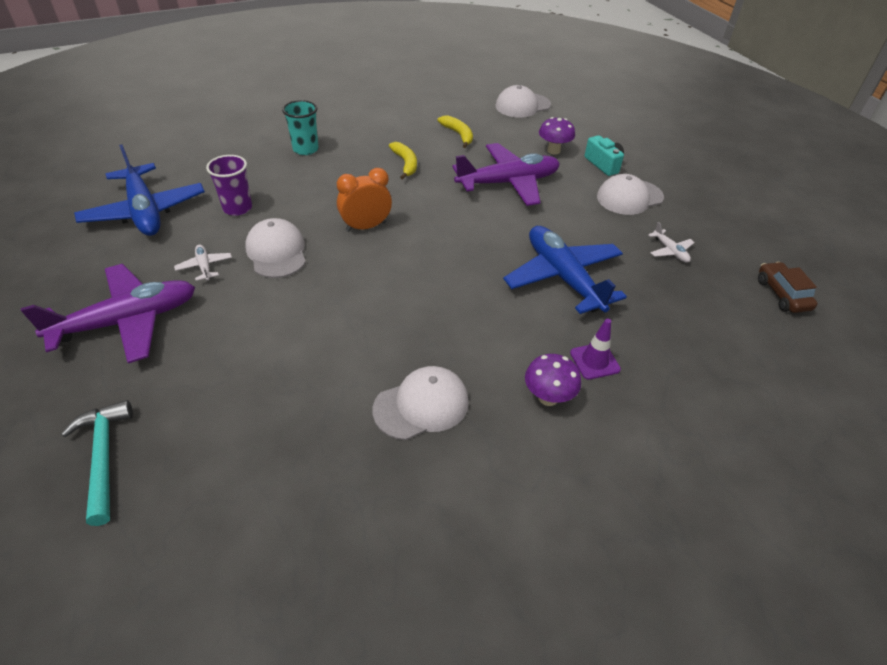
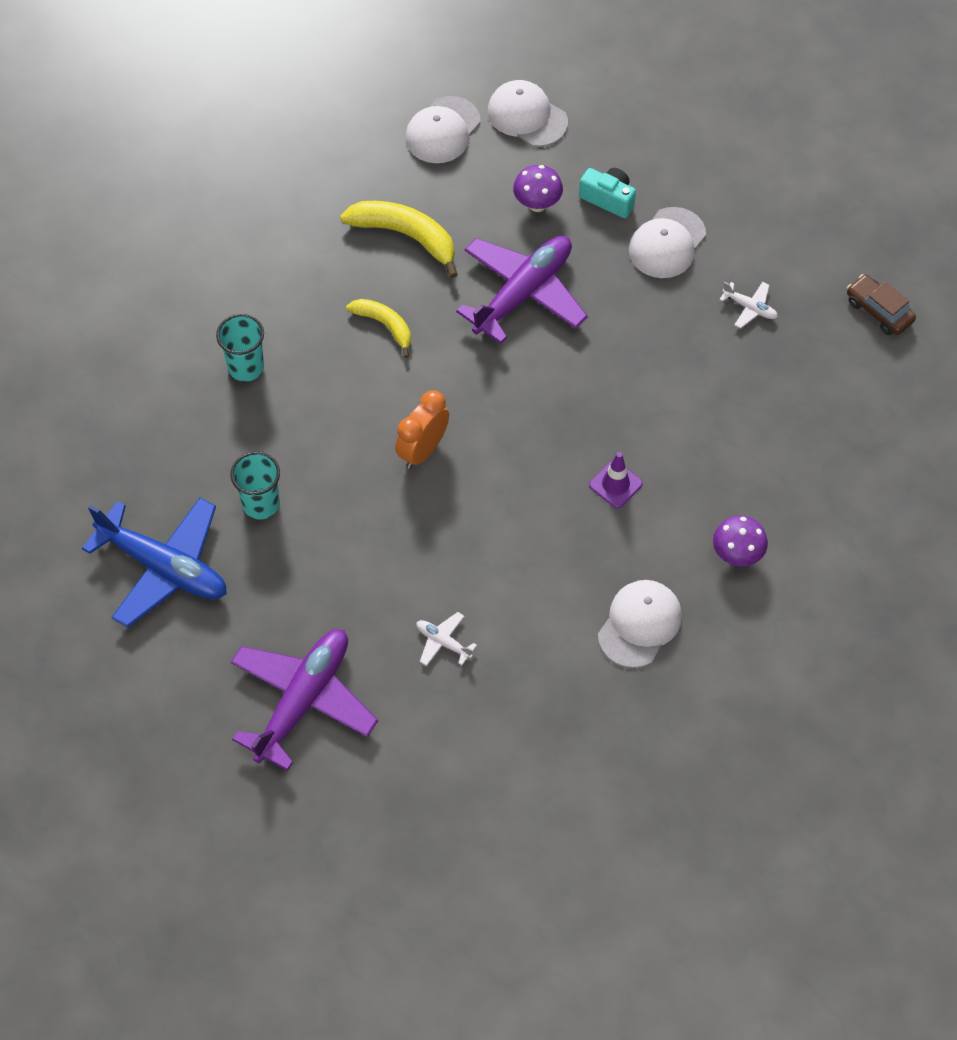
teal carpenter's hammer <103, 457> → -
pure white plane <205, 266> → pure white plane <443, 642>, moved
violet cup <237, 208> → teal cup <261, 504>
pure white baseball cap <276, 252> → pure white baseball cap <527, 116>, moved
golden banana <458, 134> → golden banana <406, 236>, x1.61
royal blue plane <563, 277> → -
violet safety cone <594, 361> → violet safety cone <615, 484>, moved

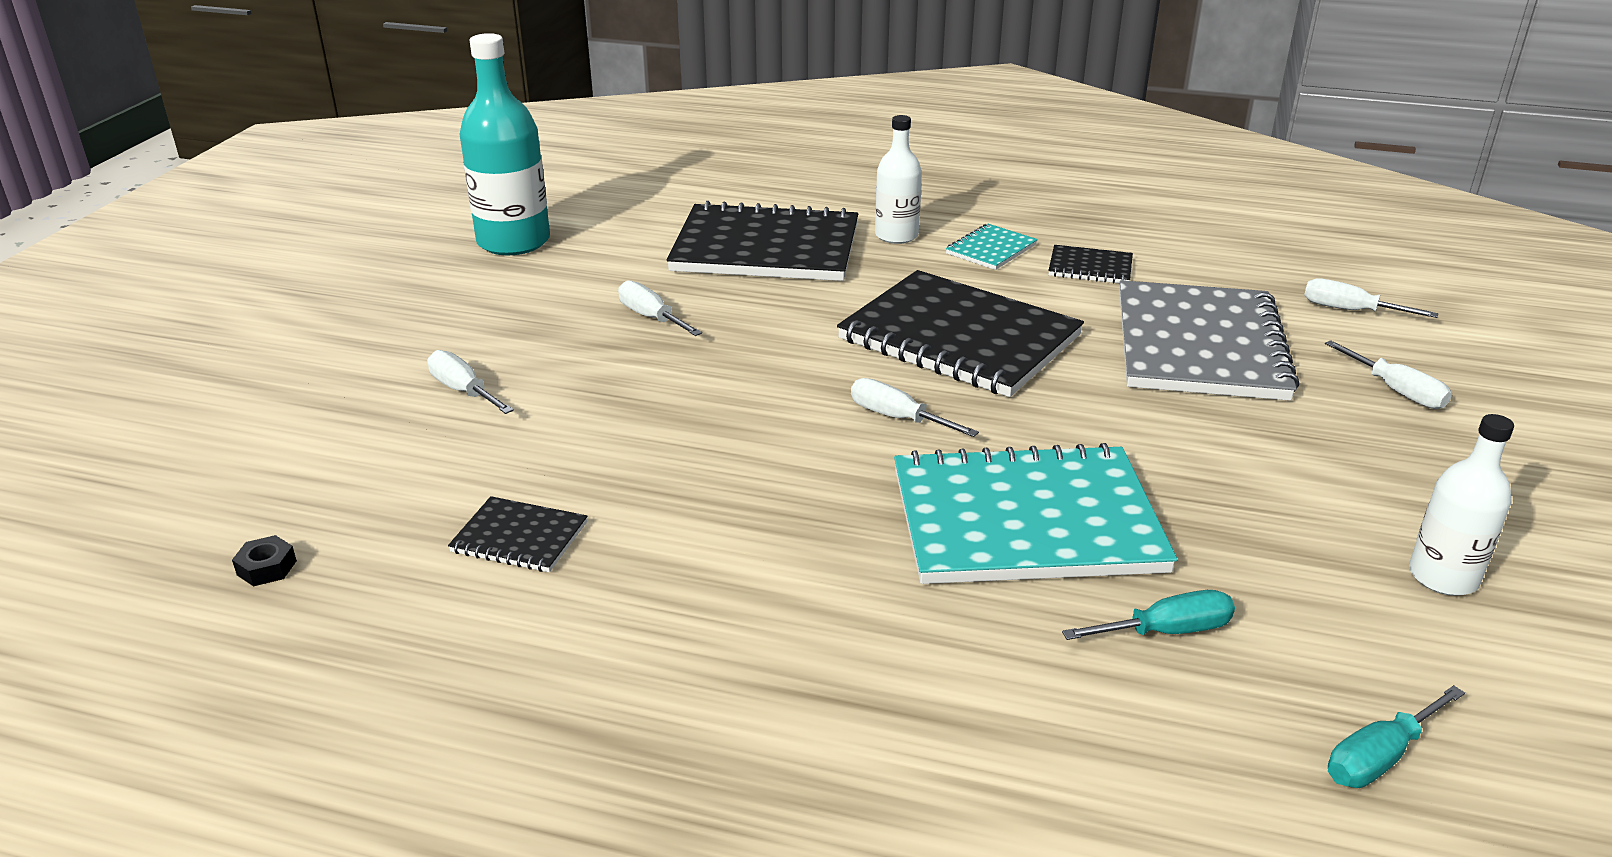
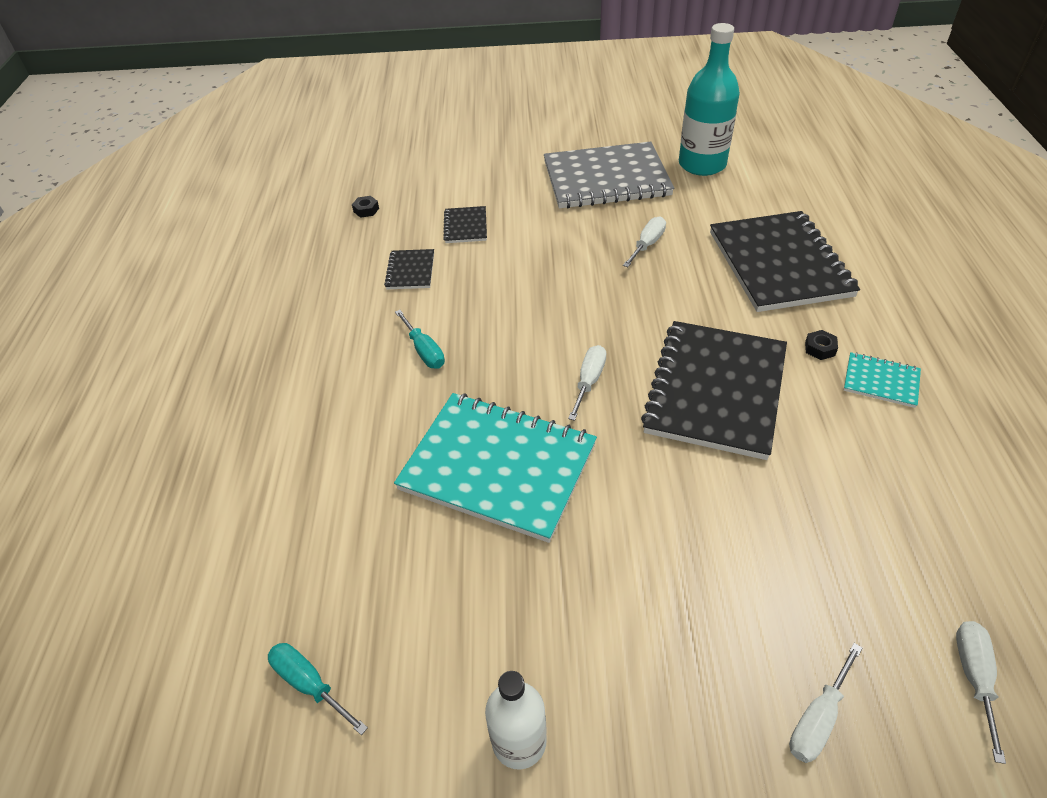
pure white flat screwdriver <463, 391> → -
pure white bottle <896, 235> → -
teal notepad <1025, 520> → teal notepad <498, 467>, 45 degrees counterclockwise
black notepad <1090, 267> → black notepad <465, 226>, moved
teal flat screwdriver <1166, 631> → teal flat screwdriver <424, 351>, moved
grey notepad <1199, 345> → grey notepad <606, 179>, moved
- → black hex nut <820, 348>

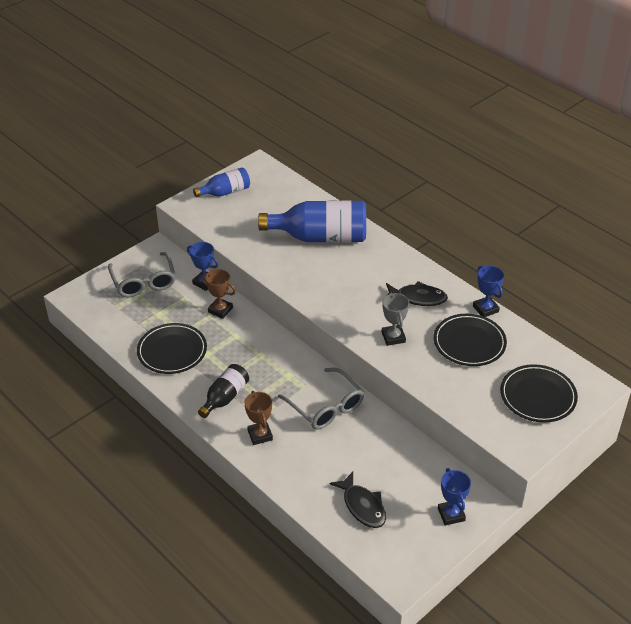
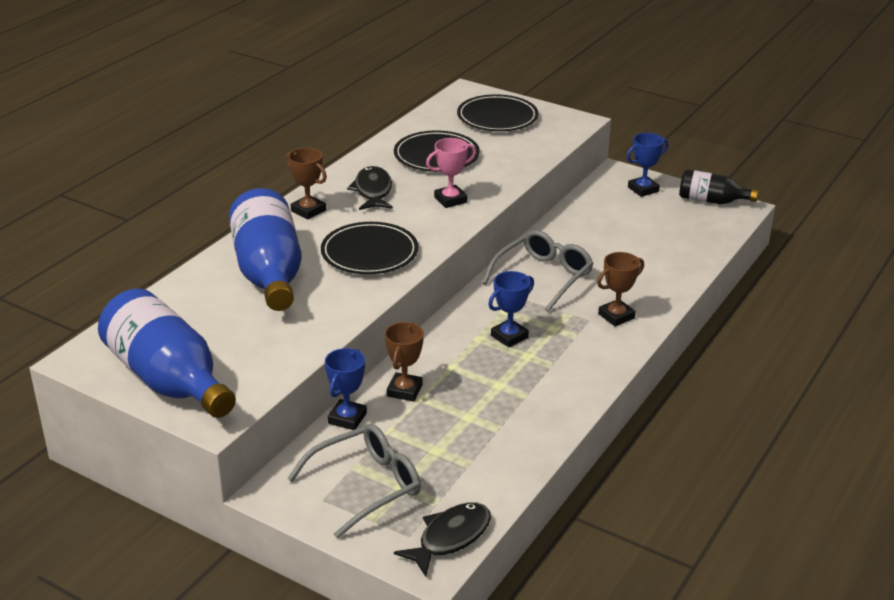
black flat dish <172, 351> → black flat dish <369, 253>, moved
royal blue bottle <225, 192> → royal blue bottle <169, 380>, x1.81
black bottle <225, 397> → black bottle <711, 201>, moved
black toy fish <362, 506> → black toy fish <450, 538>, moved
grey award cup <393, 337> → pink award cup <450, 200>
royal blue award cup <485, 309> → royal blue award cup <509, 336>, moved
- → brown award cup <308, 210>

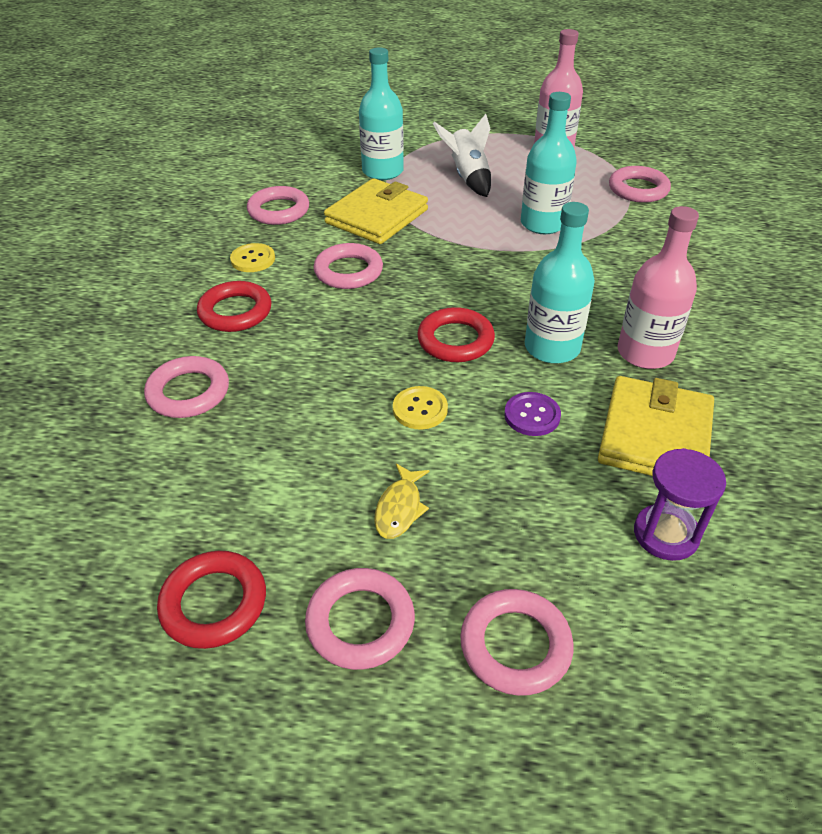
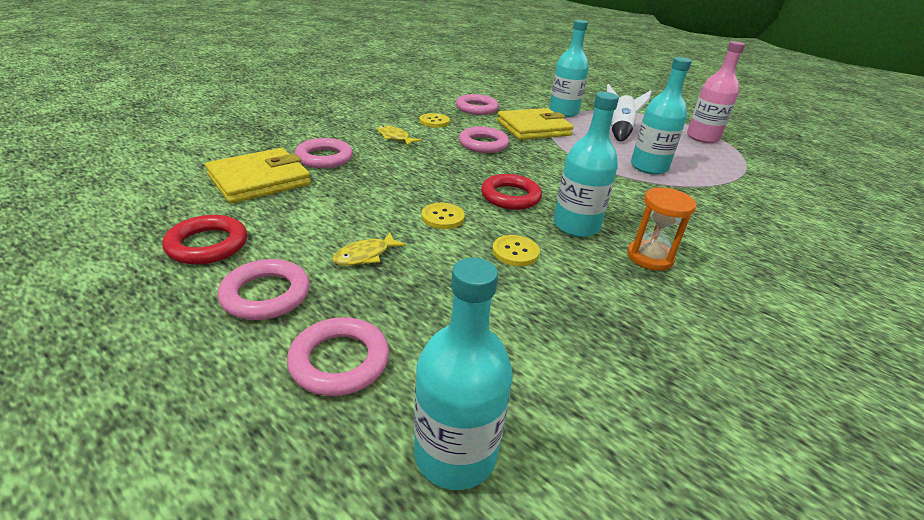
crimson hoop <235, 312> → golden toy fish <395, 137>
violet shirt button <532, 415> → golden shirt button <515, 252>
golden billfold <654, 435> → golden billfold <259, 180>, moved
pink hoop <638, 189> → -
pink bottle <645, 353> → bright orange sand timer <650, 257>
violet sand timer <666, 534> → -
- → teal bottle <455, 454>

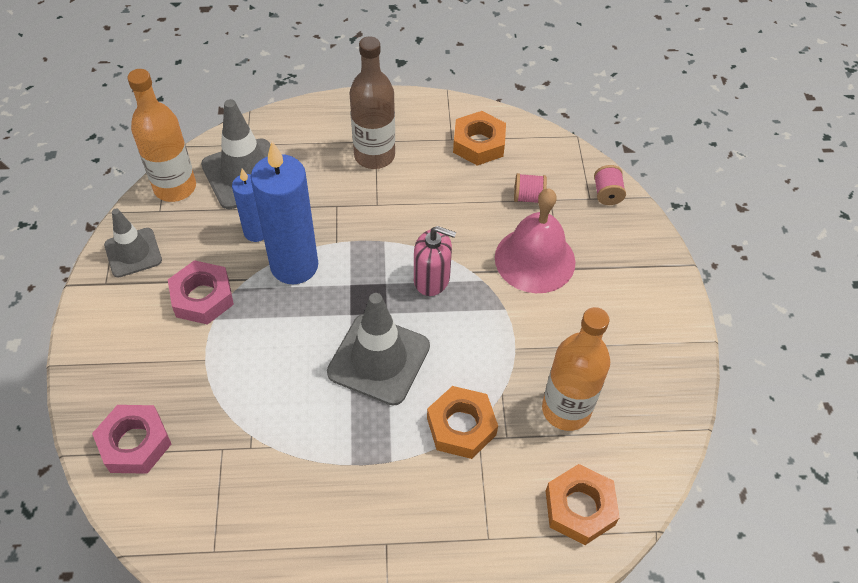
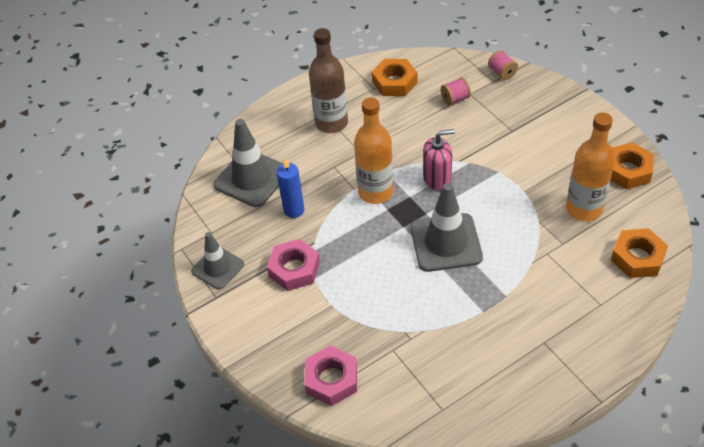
bright orange bottle <175, 187> → bright orange bottle <375, 192>, moved
royal blue pillar candle <294, 265> → -
bright orange hex nut <461, 426> → bright orange hex nut <627, 170>, moved
pink hand bell <535, 259> → -

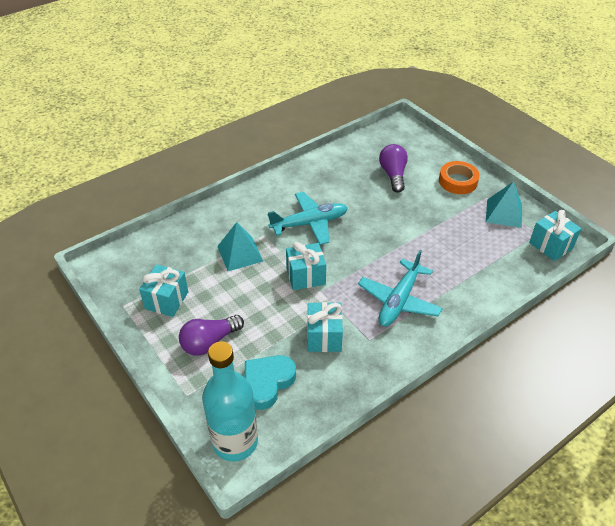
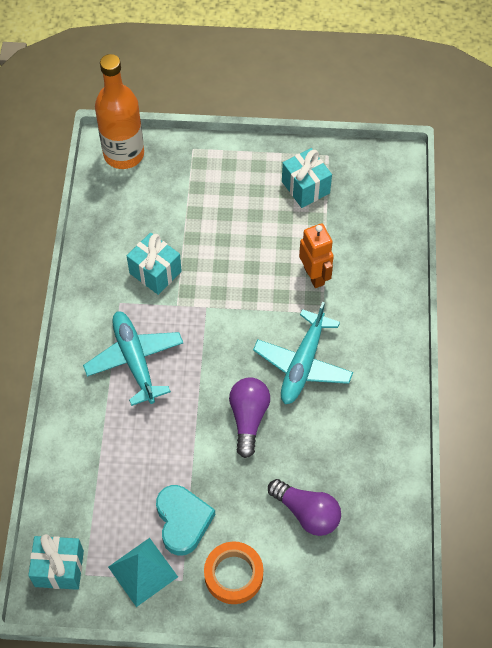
violet light bulb <209, 342> → violet light bulb <248, 418>, moved
teal bottle <235, 441> → bright orange bottle <124, 154>
teal solid pyramid <240, 253> → bright orange robot <314, 275>
teal heart <267, 383> → teal heart <183, 521>, moved
teal gift <305, 276> → -

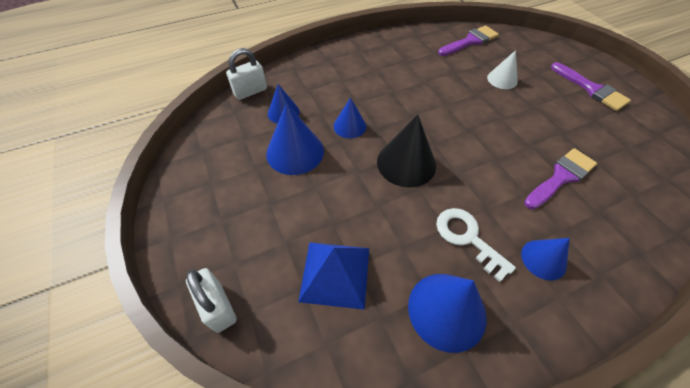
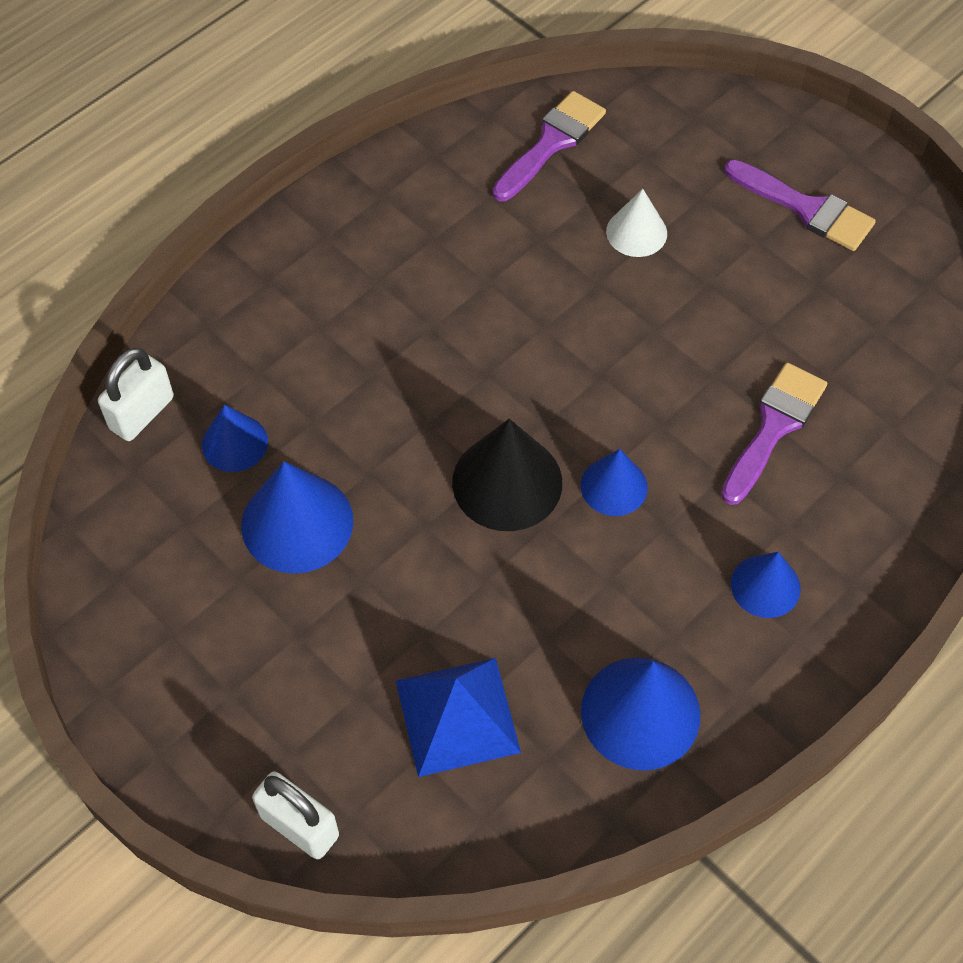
royal blue cone <349, 126> → royal blue cone <614, 486>, moved
pure white latchkey <467, 238> → -

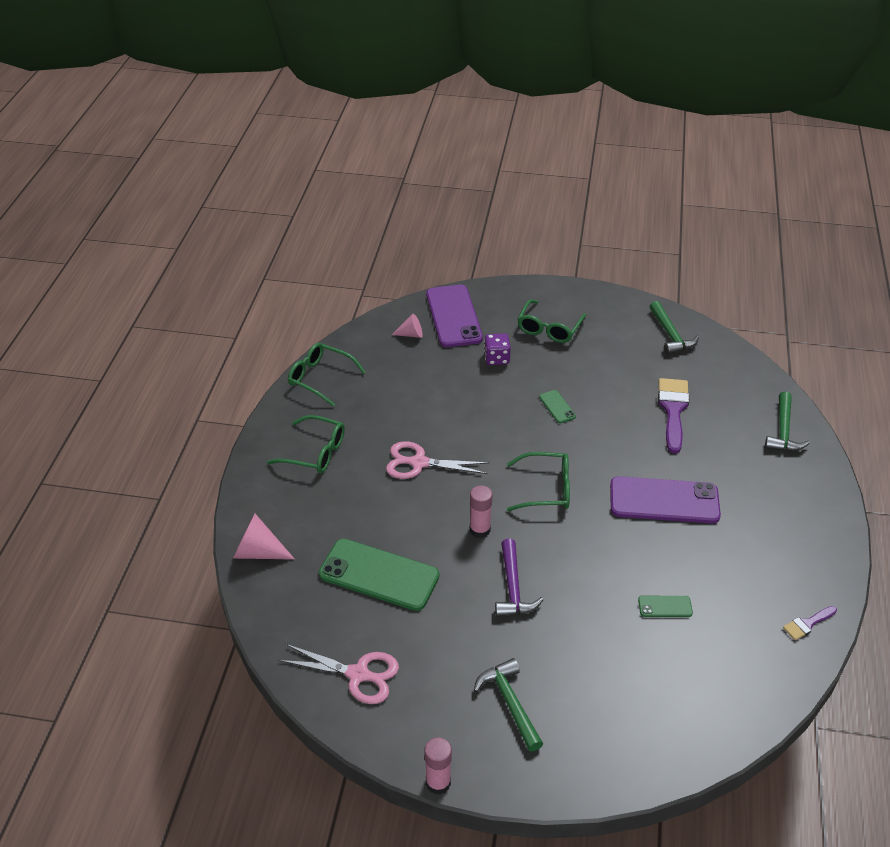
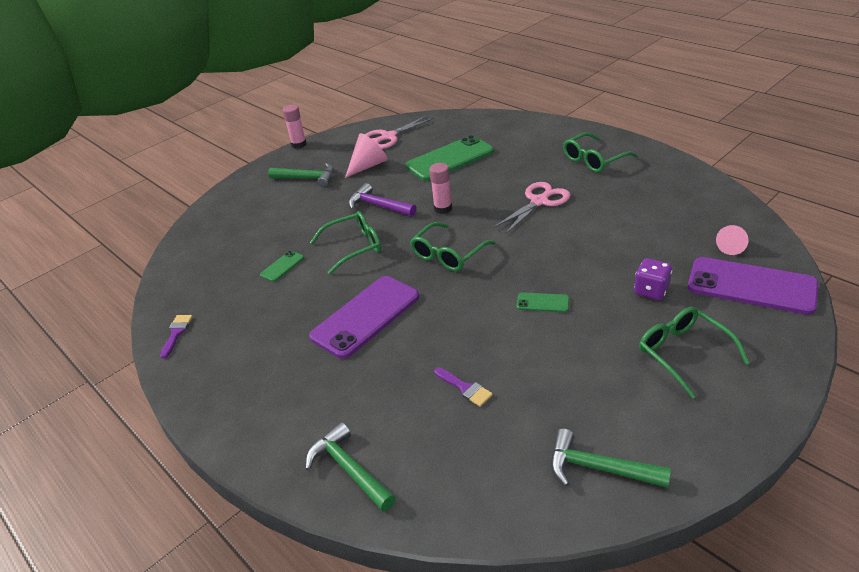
pink cone <258, 552> → pink cone <368, 166>, moved
emerald glasses <320, 378> → emerald glasses <354, 247>, moved
violet brush <673, 410> → violet brush <465, 388>, x0.52

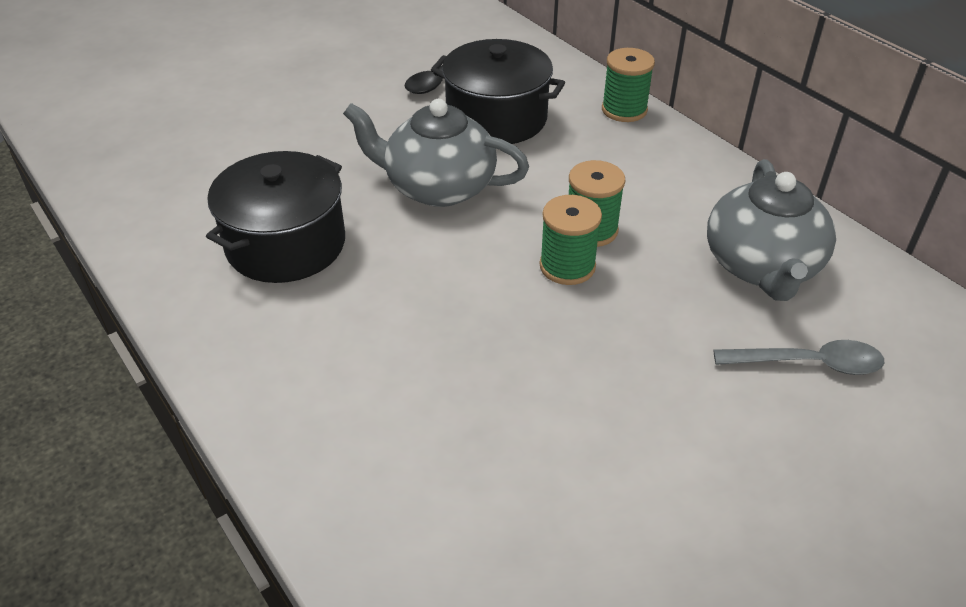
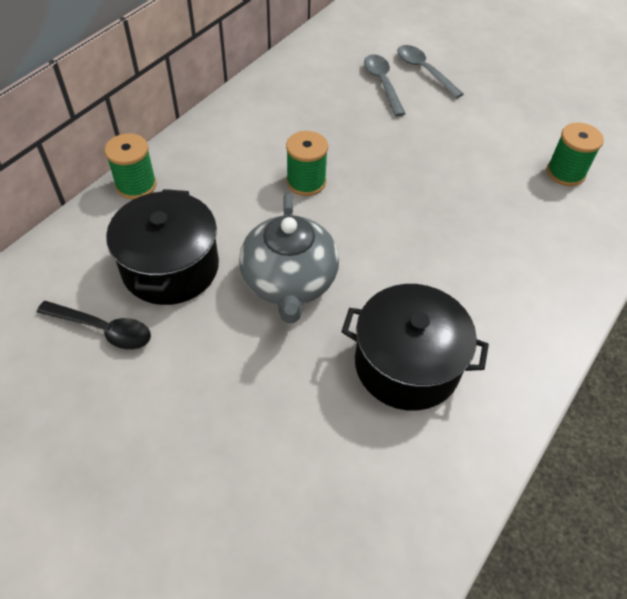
emerald reel of thread <567, 266> → emerald reel of thread <565, 173>, moved
grey teapot <762, 267> → -
- → grey teaspoon <424, 71>

